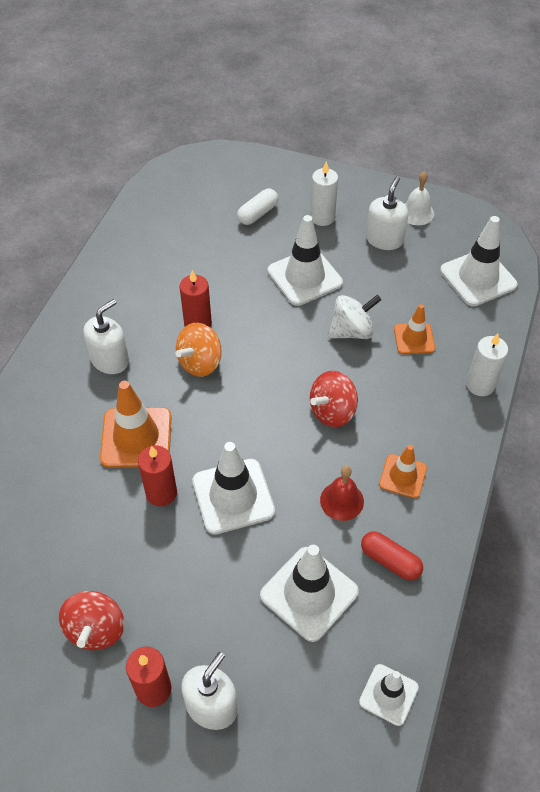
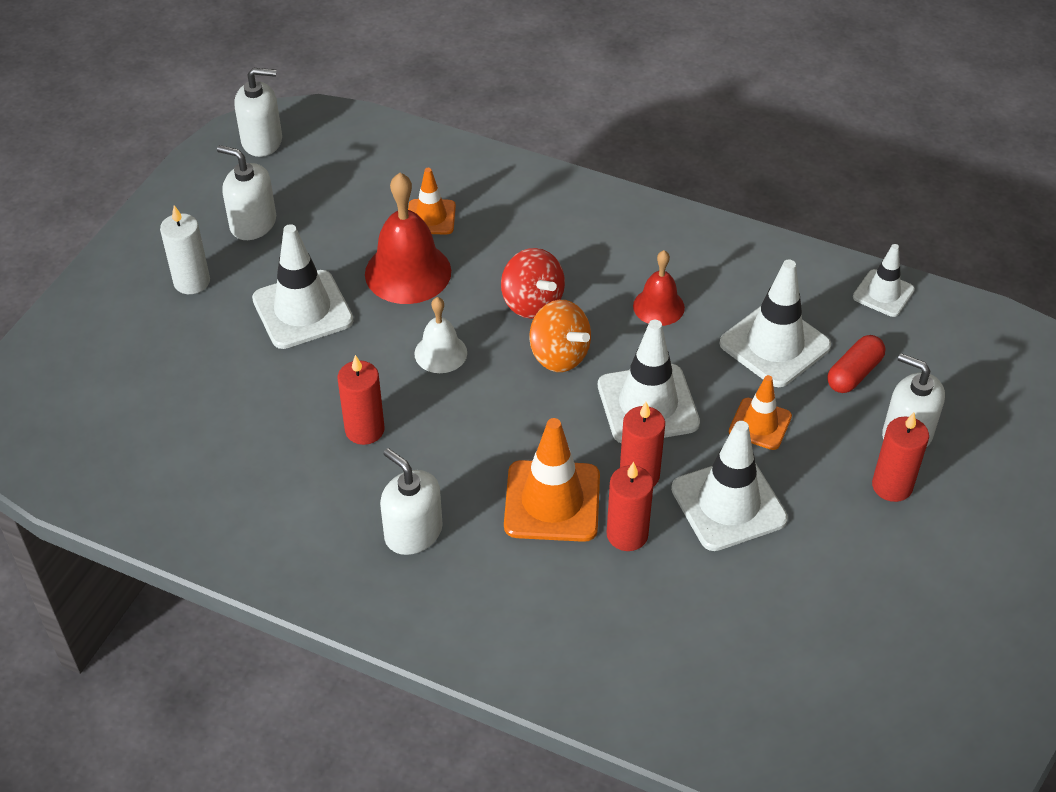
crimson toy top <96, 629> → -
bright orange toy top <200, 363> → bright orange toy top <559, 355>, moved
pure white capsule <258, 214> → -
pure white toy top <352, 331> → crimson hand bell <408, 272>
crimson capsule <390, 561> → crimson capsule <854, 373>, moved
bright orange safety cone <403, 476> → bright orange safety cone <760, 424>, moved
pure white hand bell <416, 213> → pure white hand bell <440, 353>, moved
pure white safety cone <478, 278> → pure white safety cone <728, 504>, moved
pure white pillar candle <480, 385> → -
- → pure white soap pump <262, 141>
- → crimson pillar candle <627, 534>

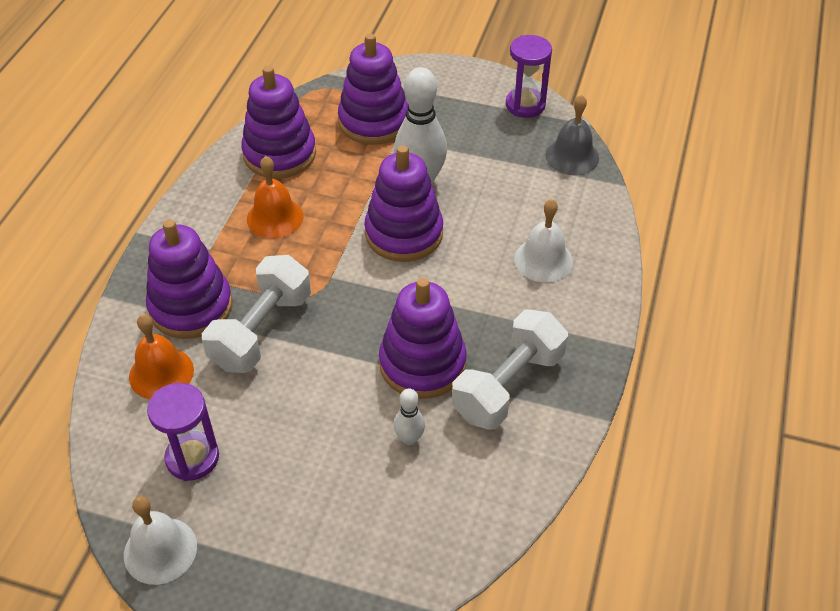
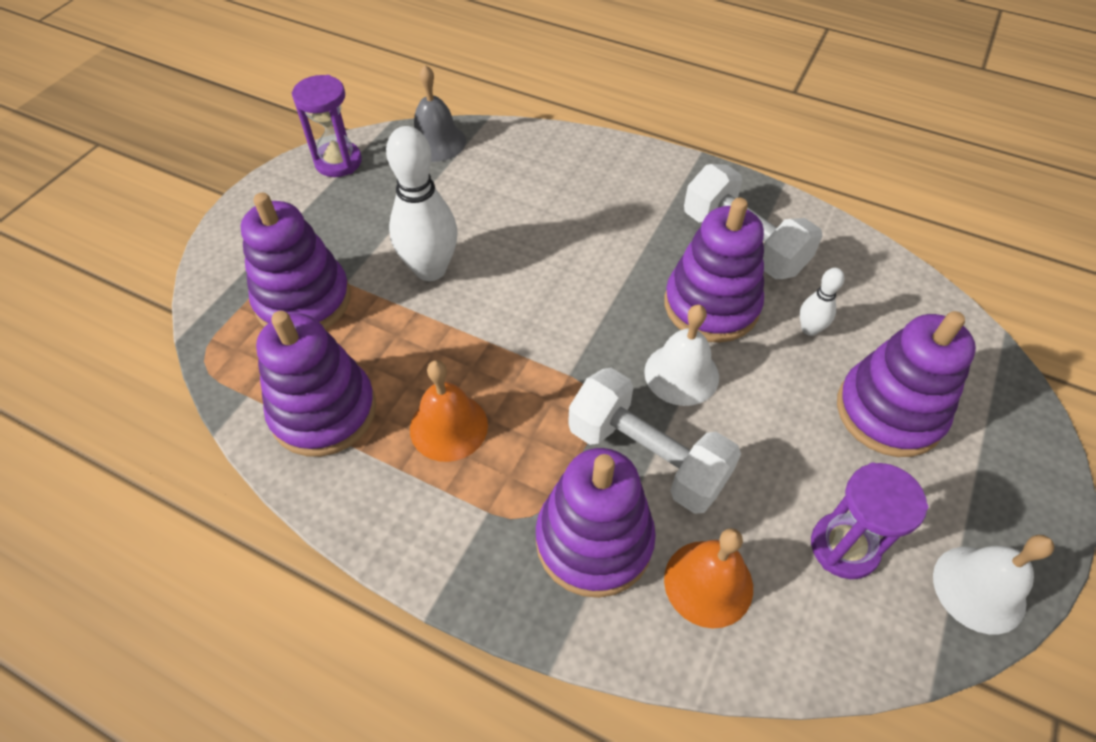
violet ring stacker <404, 233> → violet ring stacker <889, 412>, moved
pure white hand bell <543, 260> → pure white hand bell <681, 374>, moved

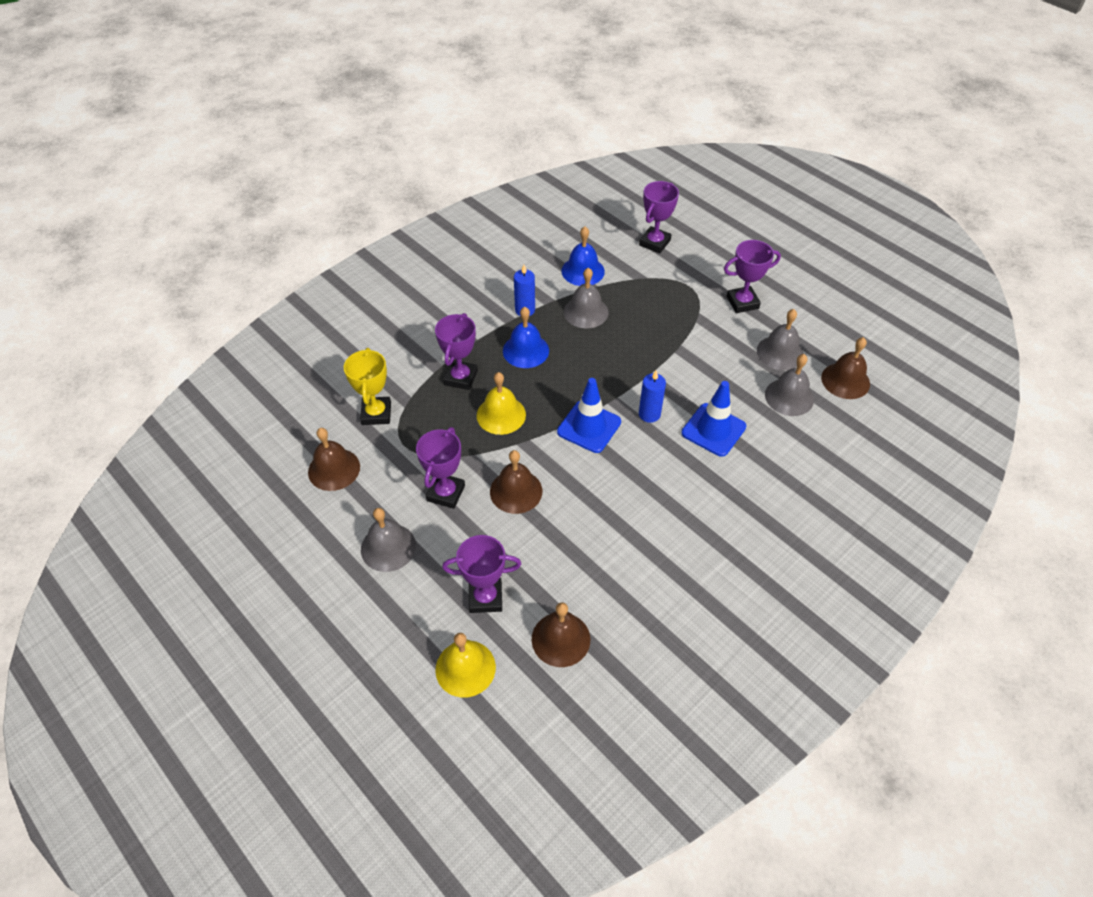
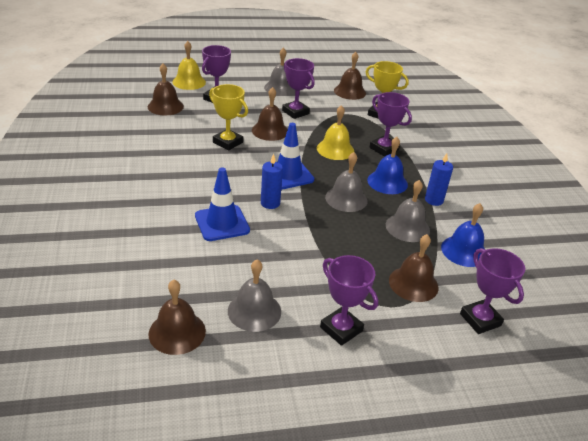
violet award cup <742, 302> → violet award cup <341, 329>, 60 degrees counterclockwise
grey hand bell <789, 397> → grey hand bell <346, 199>, moved
- → golden award cup <228, 142>
- → brown hand bell <413, 283>

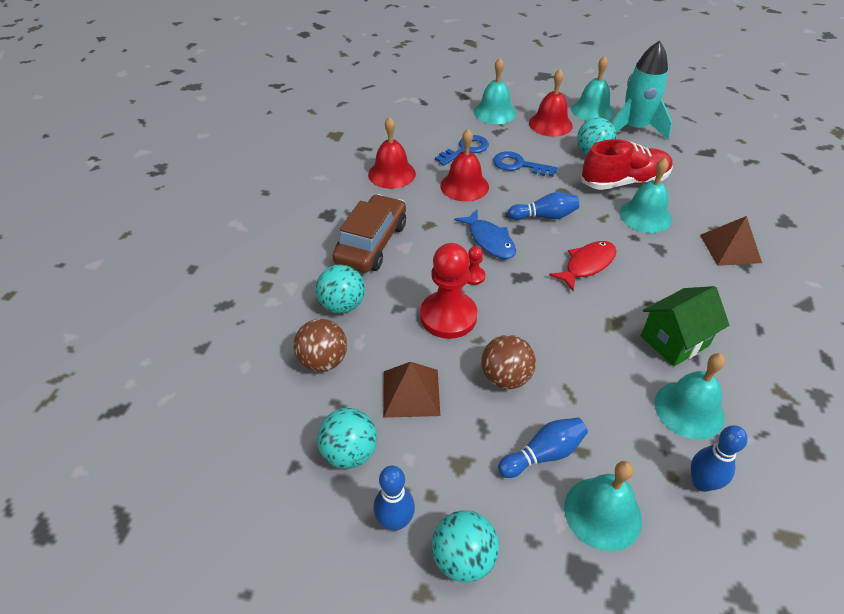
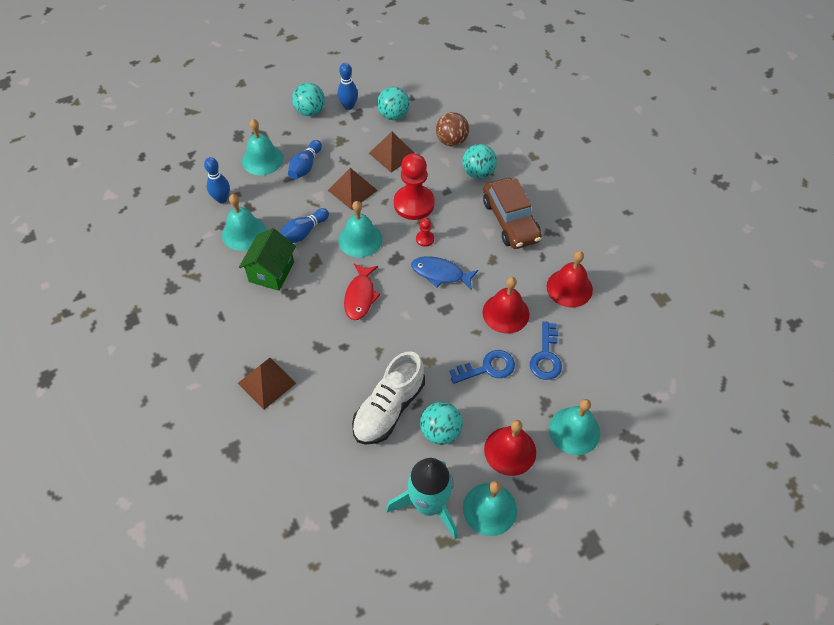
brown sphere <505, 377> → brown solid pyramid <352, 190>
royal blue bowling pin <544, 216> → royal blue bowling pin <303, 232>, moved
crimson lace-up shoe <624, 182> → pure white lace-up shoe <389, 408>
teal hand bell <645, 216> → teal hand bell <360, 239>, moved

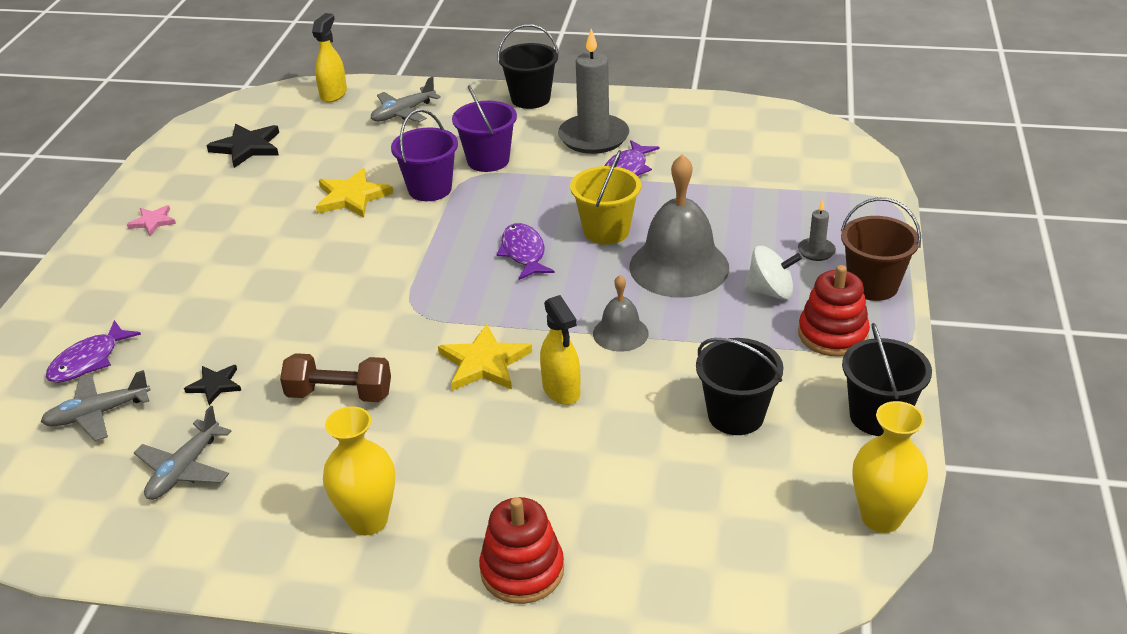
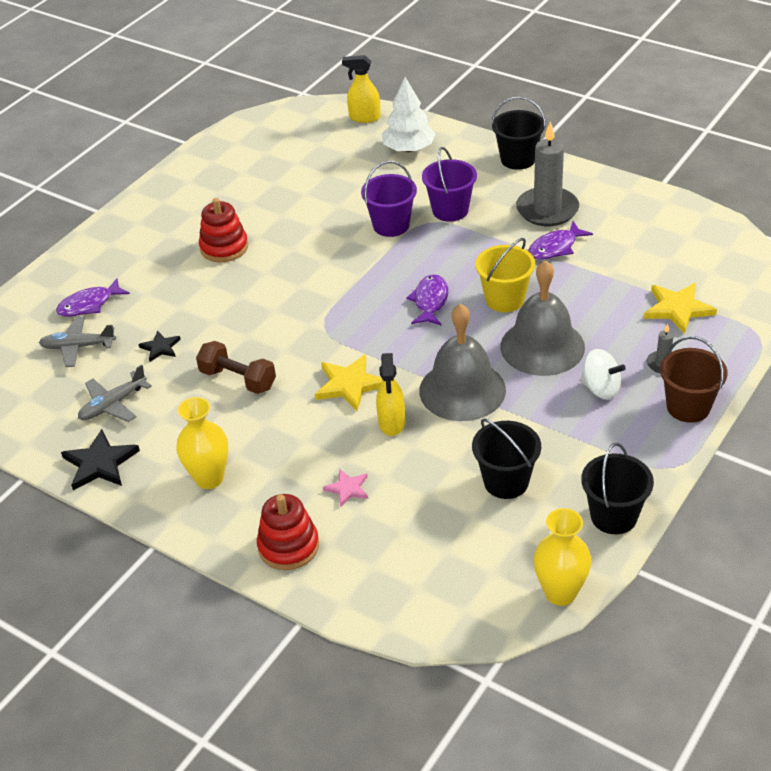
pink five-pointed star <153, 222> → pink five-pointed star <347, 489>, moved
black five-pointed star <247, 147> → black five-pointed star <100, 463>, moved
golden sprayer <333, 94> → golden sprayer <364, 117>, 120 degrees counterclockwise
golden five-pointed star <352, 197> → golden five-pointed star <678, 309>, moved
grey plane <403, 113> → pure white fir tree <408, 149>
grey hand bell <620, 333> → grey hand bell <462, 390>, x1.91
crimson ring stacker <832, 334> → crimson ring stacker <224, 247>, moved

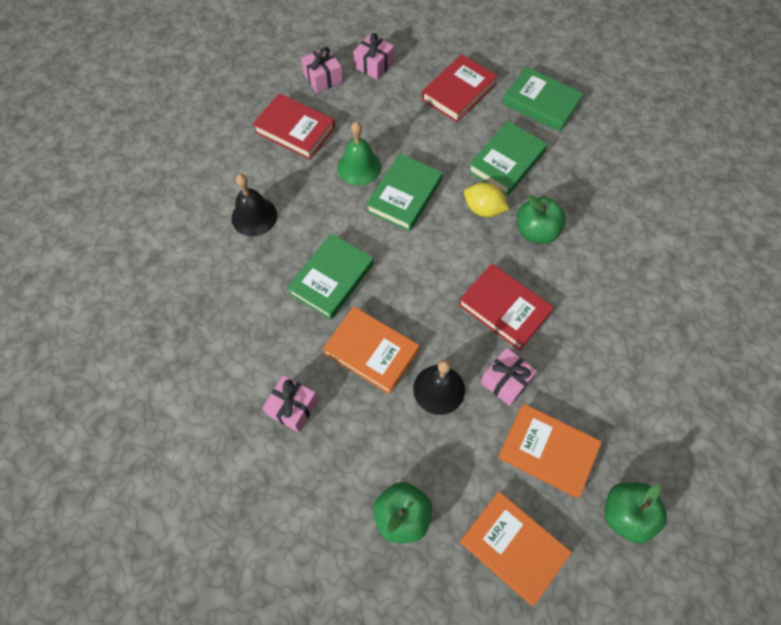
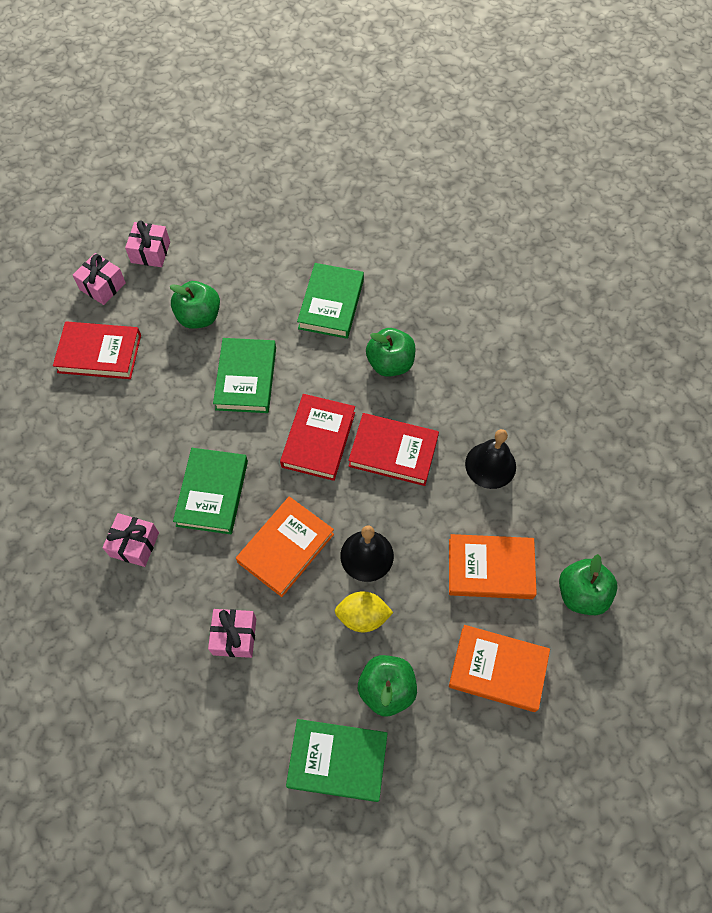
black hand bell <254, 216> → black hand bell <490, 465>, moved
bright orange book <371, 352> → bright orange book <286, 548>, 60 degrees counterclockwise
emerald hand bell <359, 167> → -
crimson book <458, 92> → crimson book <318, 439>, moved
golden toy lemon <483, 209> → golden toy lemon <363, 616>, moved
pink gift <506, 381> → pink gift <134, 544>, moved
emerald book <541, 103> → emerald book <337, 760>, moved
- → emerald apple fruit <199, 317>

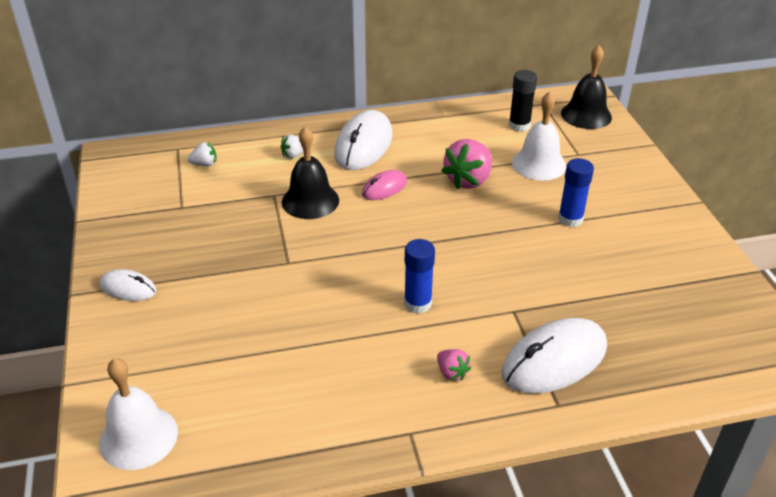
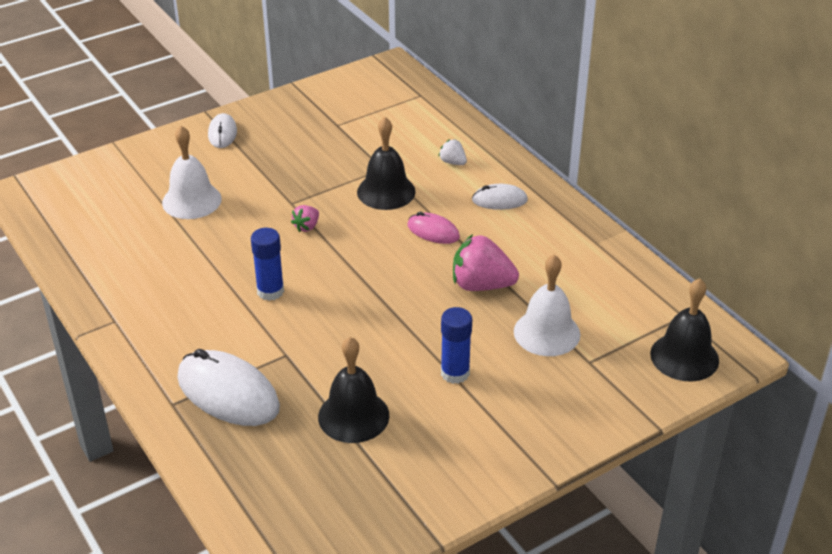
pure white hand bell <138, 437> → pure white hand bell <191, 200>, moved
pure white toy strawberry <204, 164> → -
pure white PC mouse <363, 145> → pure white PC mouse <499, 200>, x0.54
pink toy strawberry <452, 373> → pink toy strawberry <307, 227>, moved
black glue <519, 125> → -
- → black hand bell <353, 416>

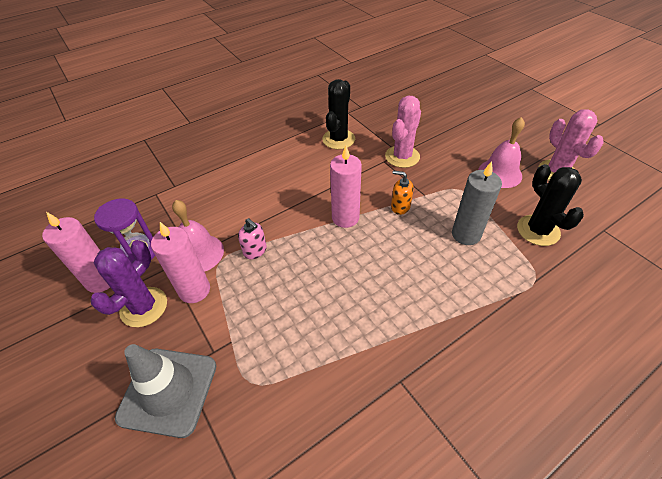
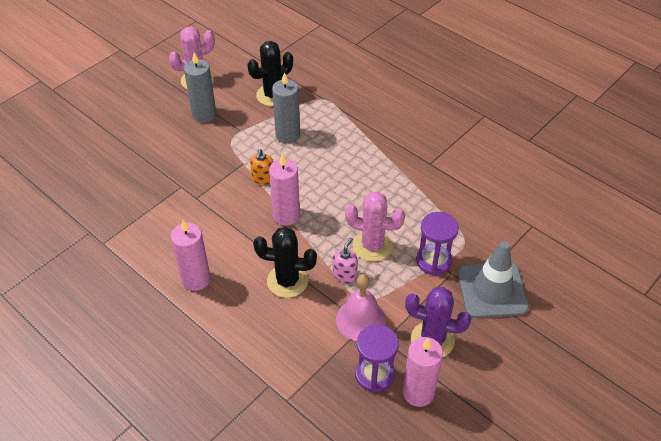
pink pillar candle <194, 290> → pink pillar candle <196, 279>, moved
black saguaro cactus <338, 139> → black saguaro cactus <287, 281>, moved
pink saguaro cactus <402, 157> → pink saguaro cactus <372, 246>, moved
pink hand bell <500, 173> → grey pillar candle <204, 115>
- → violet sand timer <433, 261>

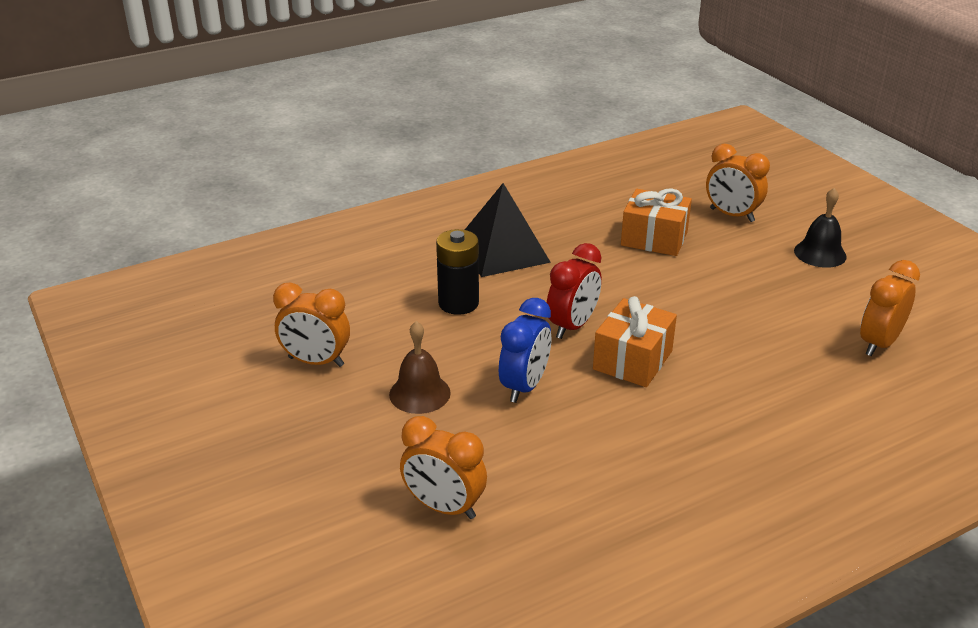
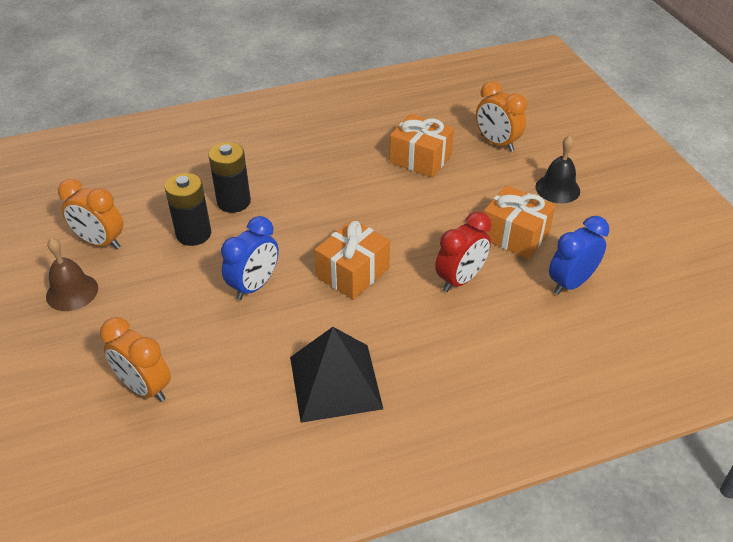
brown hand bell <419, 393> → brown hand bell <72, 292>, moved
black solid pyramid <502, 251> → black solid pyramid <335, 382>, moved
crimson clock <572, 326> → crimson clock <460, 280>, moved
bright orange clock <879, 343> → royal blue clock <570, 283>
- → black AA battery <193, 234>
- → bright orange gift <514, 235>

